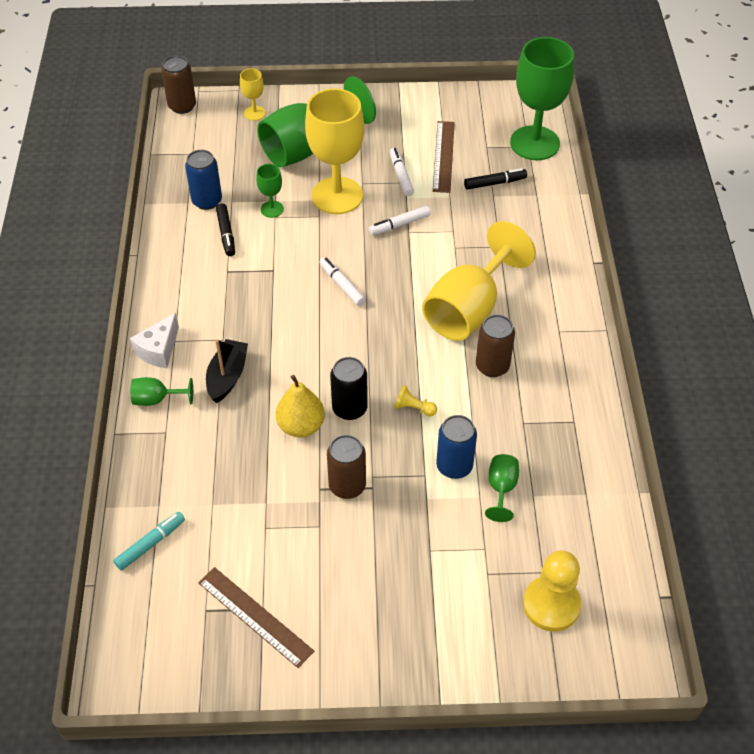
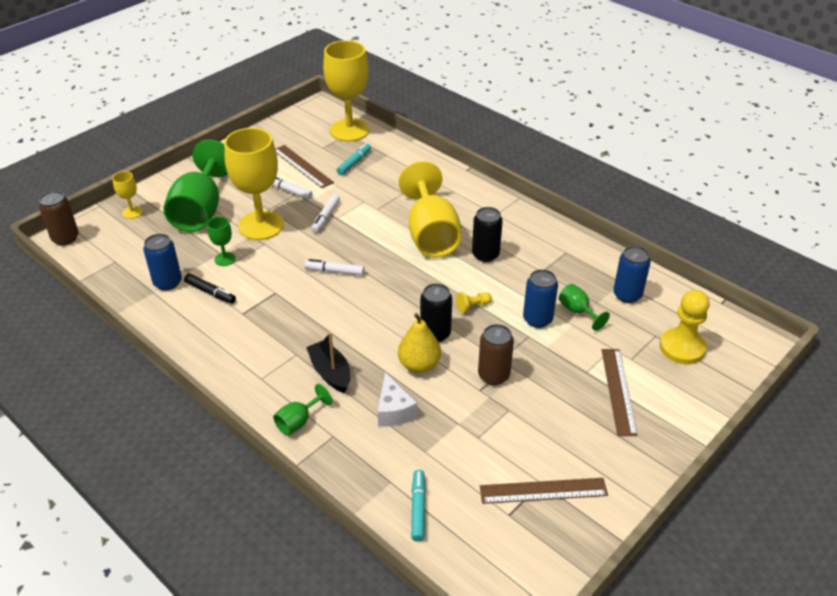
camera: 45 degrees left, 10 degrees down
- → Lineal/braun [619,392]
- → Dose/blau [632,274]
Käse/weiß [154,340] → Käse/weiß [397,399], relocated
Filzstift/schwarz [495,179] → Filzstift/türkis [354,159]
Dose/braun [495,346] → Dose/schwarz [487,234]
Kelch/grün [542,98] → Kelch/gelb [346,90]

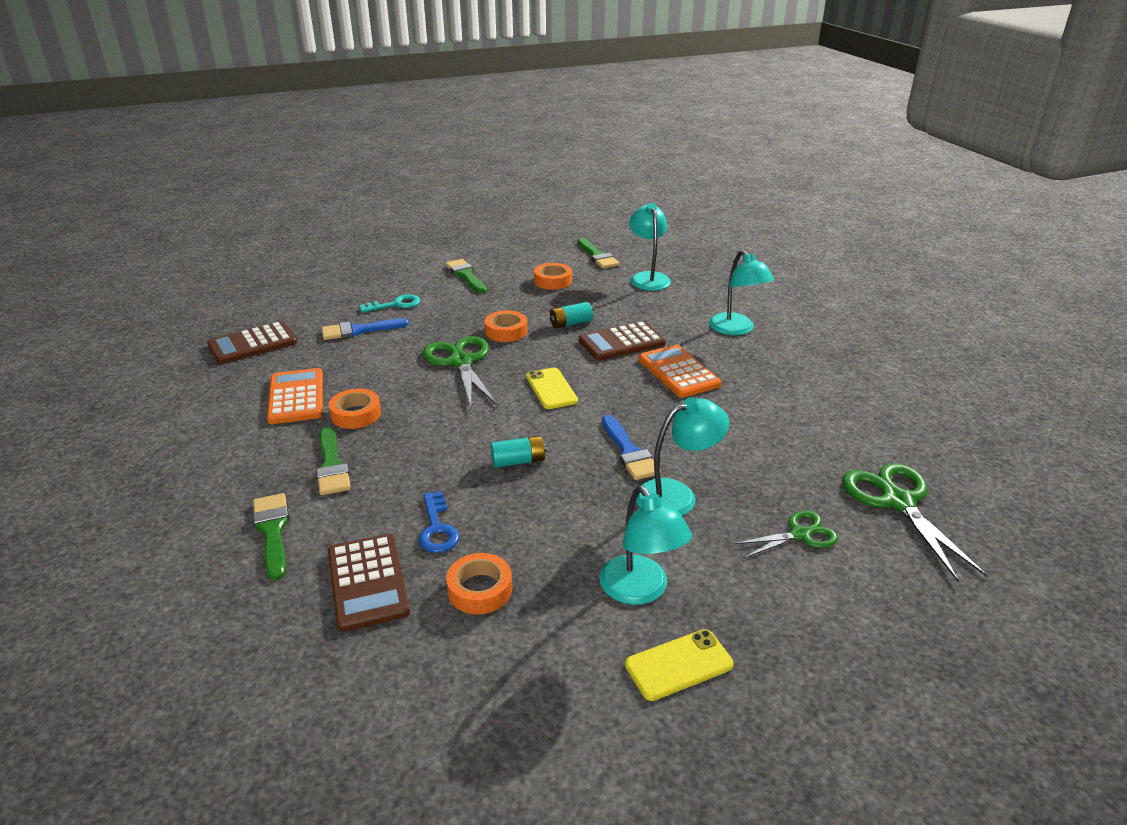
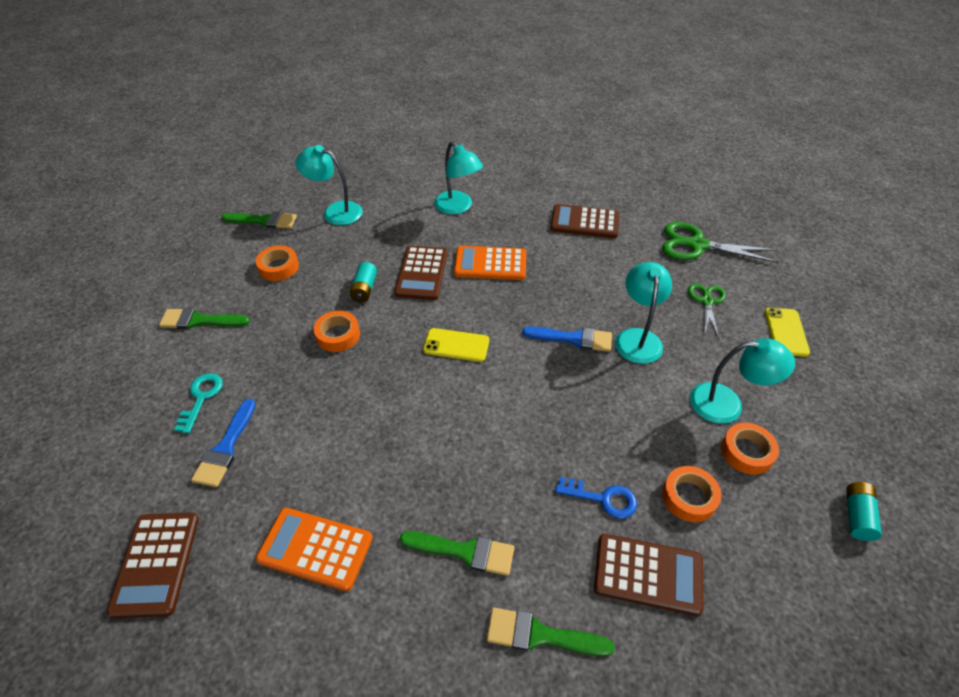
camera: 60 degrees left, 15 degrees up
Schere/grün [460,371] → -
- → Taschenrechner/braun [584,221]
Klebeband/orange [355,409] → Klebeband/orange [750,449], relocated
Batterie/türkis [518,451] → Batterie/türkis [864,511], relocated
Handy/gelb [679,665] → Handy/gelb [787,332], relocated
Lampe/türkis [741,292] → Lampe/türkis [458,178], 45 degrees clockwise

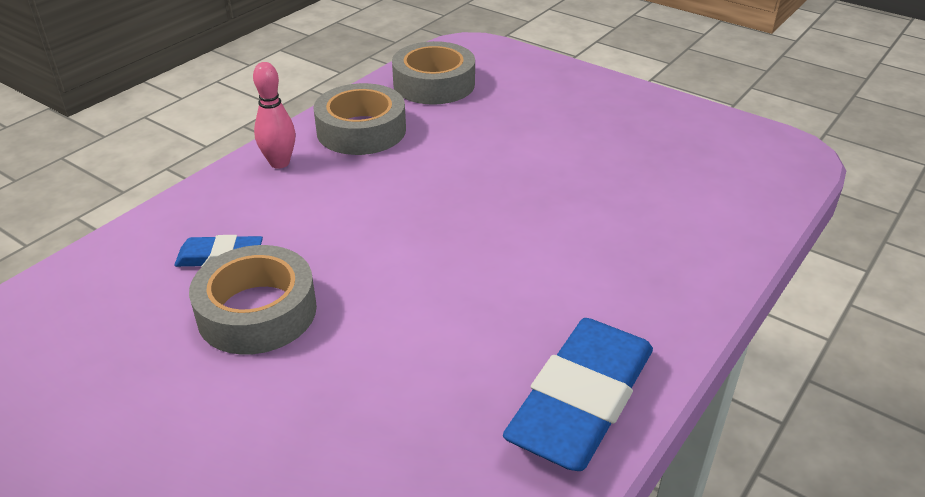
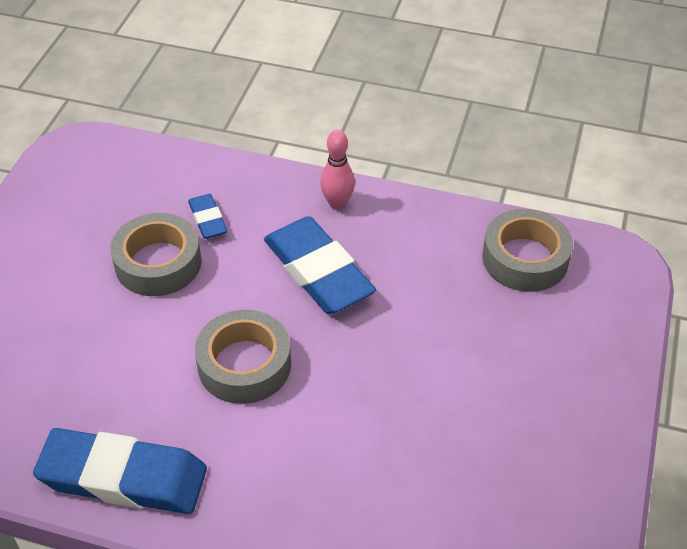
camera: 70 degrees right, 10 degrees up
- → Radiergummi/blau [320,265]
Klebeband/grau [359,119] → Klebeband/grau [243,357], relocated

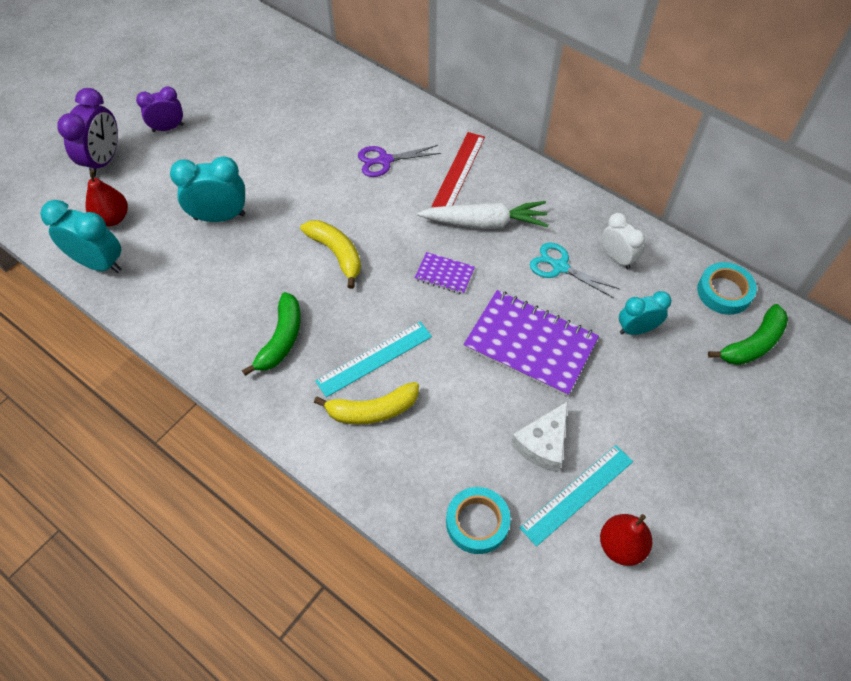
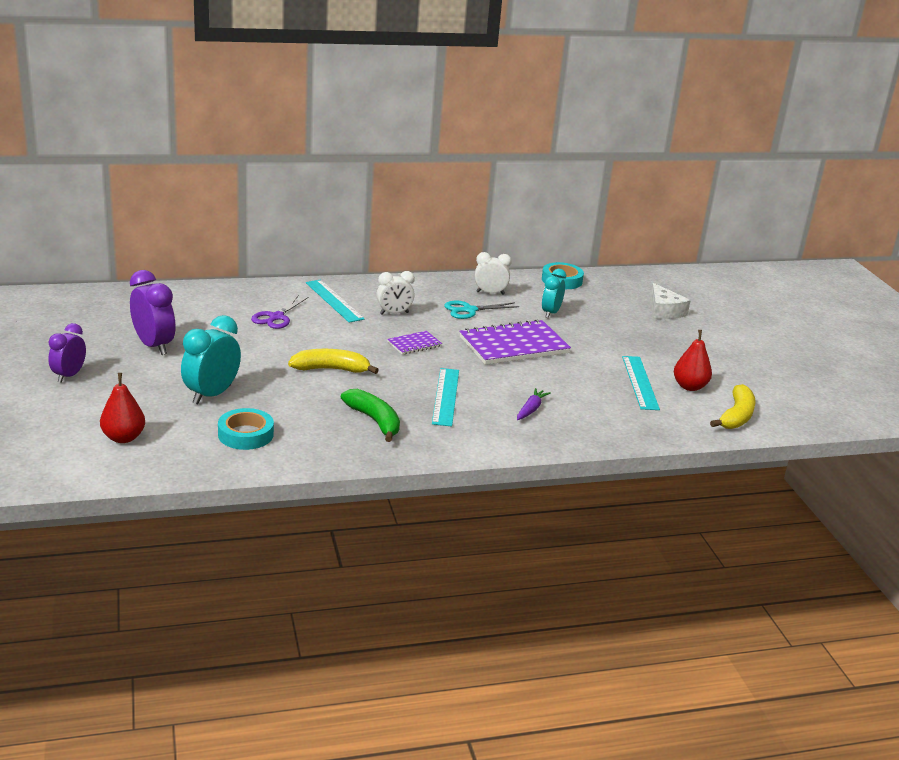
camera: 55 degrees left, 30 degrees down
Wecker/türkis [80,236] → -
Banane/grün [748,334] → -
- → Karotte/lila [534,404]
Wecker/lila [87,132] → Wecker/lila [152,312], relocated
Banane/gelb [366,403] → Banane/gelb [732,406], relocated
Klebeband/türkis [478,520] → Klebeband/türkis [246,429], relocated
Käse/weiß [539,436] → Käse/weiß [670,301], relocated
Karotte/weiß [483,215] → Wecker/weiß [396,293]
Lineal/rot [458,169] → Lineal/türkis [335,301]

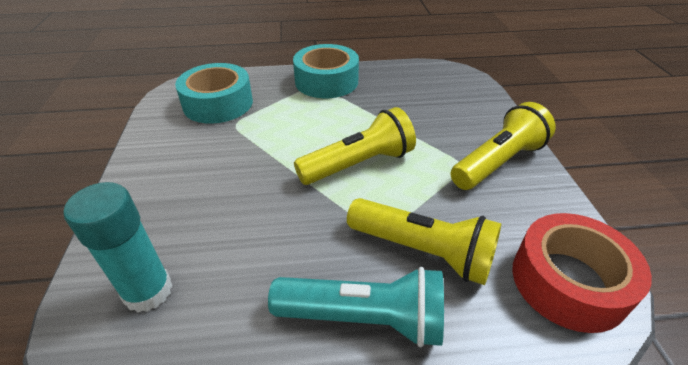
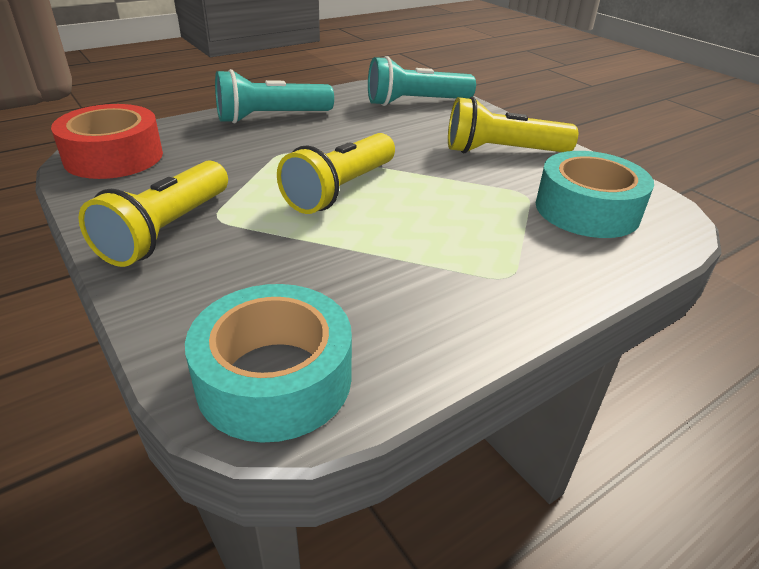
camera: 150 degrees right, 5 degrees down
Klebeband/türkis [326,71] → Klebeband/türkis [268,363], relocated
Taschenlampe/gelb [424,241] → Taschenlampe/gelb [513,125], relocated
Klebestift/türkis [118,247] → Taschenlampe/türkis [422,81]

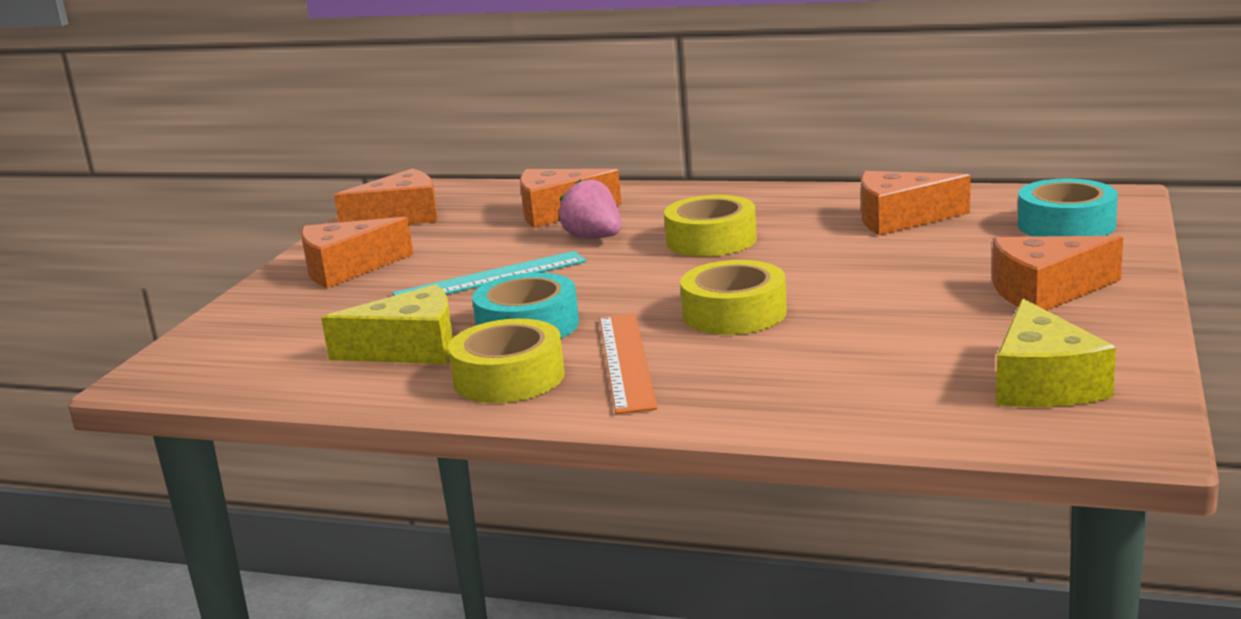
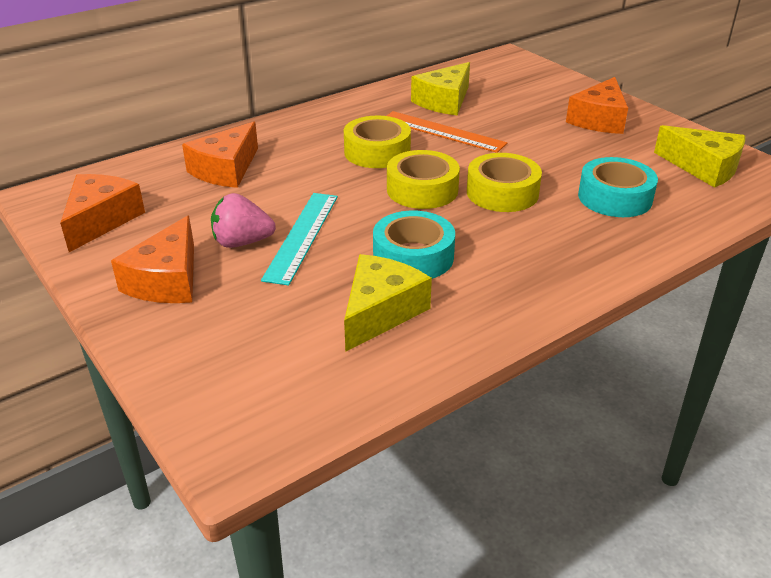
camera: 55 degrees left, 15 degrees up
Klebeband/gelb [506,360] → Klebeband/gelb [423,179], relocated
Erdbeere/rosa [589,208] → Erdbeere/rosa [243,220], relocated
Lineal/orange [628,363] → Lineal/orange [446,132], relocated
Klebeband/türkis [1068,208] → Klebeband/türkis [618,187], relocated
Käse/orange [915,203] → Käse/gelb [440,88]

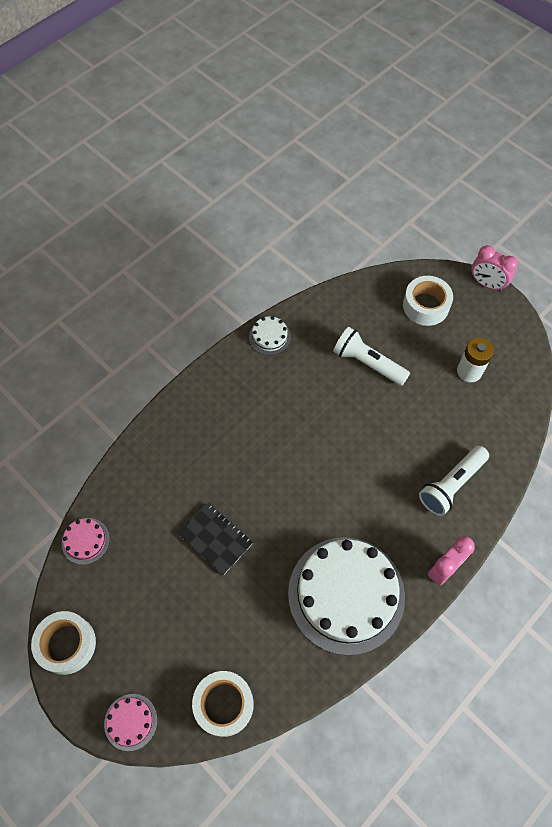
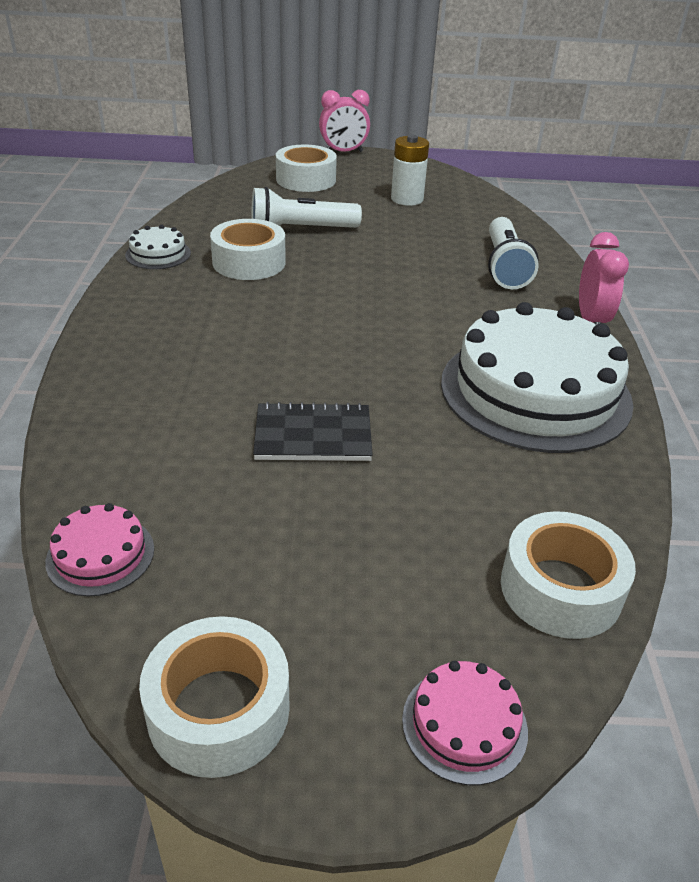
camera: 45 degrees left, 25 degrees down
- → Klebeband/weiß [248,249]

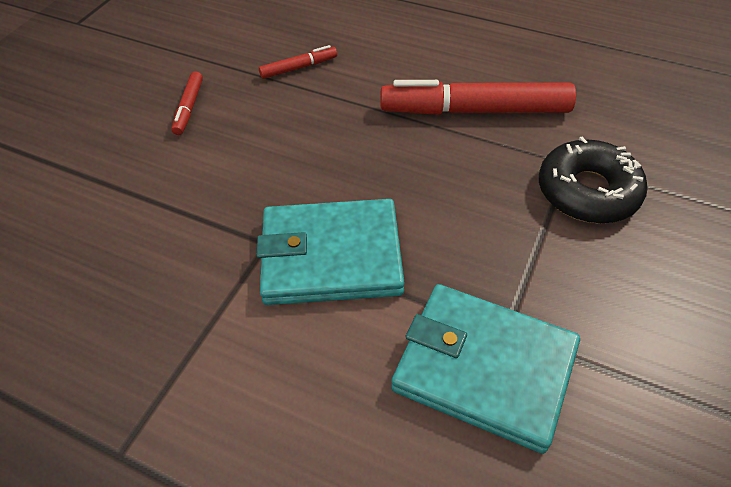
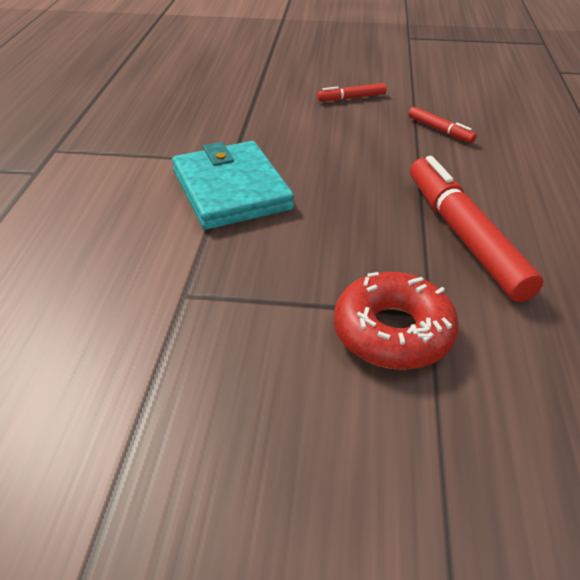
camera: 70 degrees right, 10 degrees down
Geldbörse/türkis [485,369] → -
Donut/schwarz [593,180] → Donut/rot [396,321]

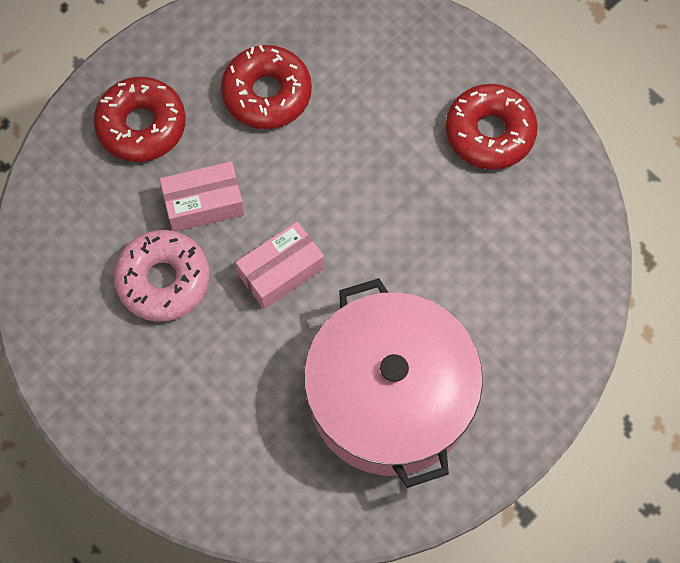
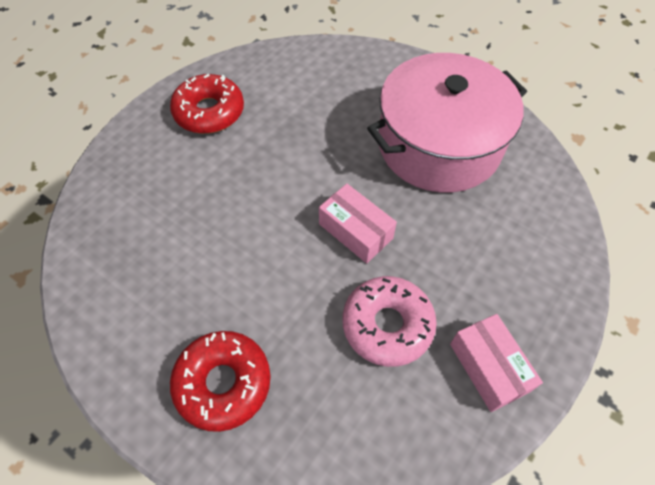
camera: 100 degrees left, 10 degrees down
Donut/rot [266,87] → -
Schachtel/rosa [202,196] → Schachtel/rosa [496,363], relocated

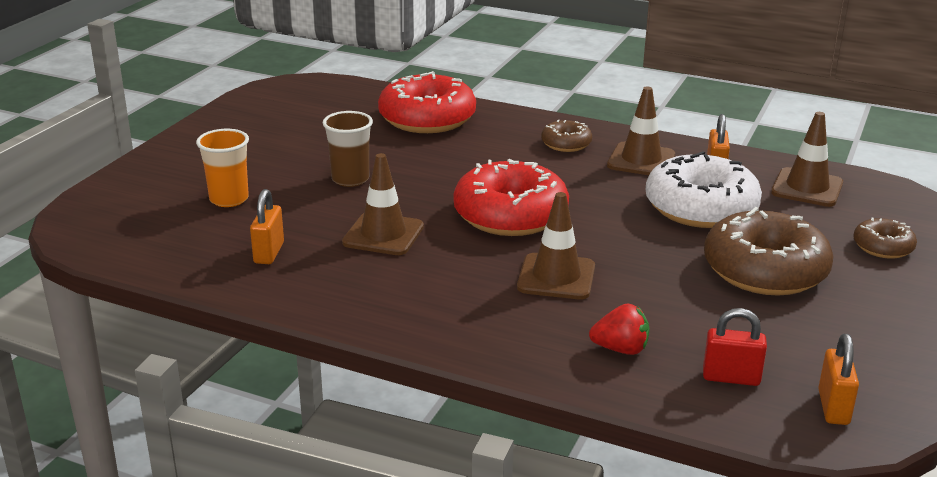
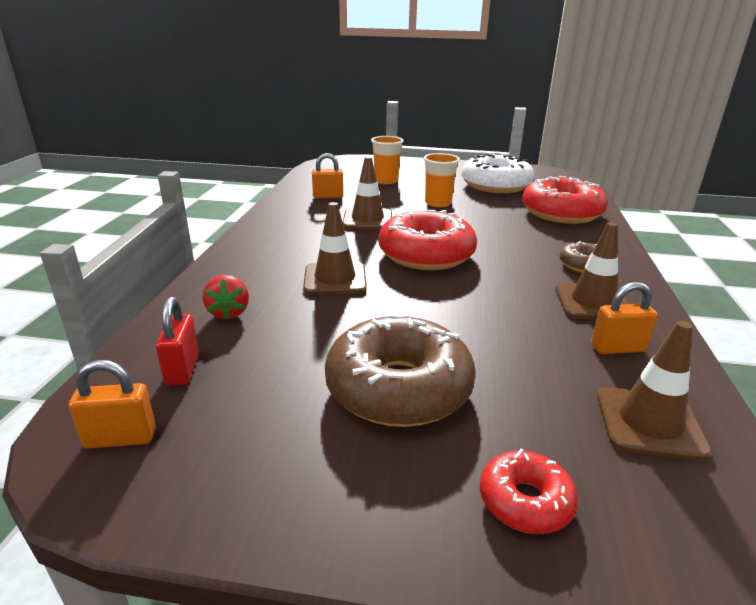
camera: 75 degrees right, 0 degrees up
Donut/weiß [704,189] → Donut/weiß [497,173], relocated
Becher/braun [348,149] → Becher/orange [442,180]
Donut/braun [885,238] → Donut/rot [529,491]

